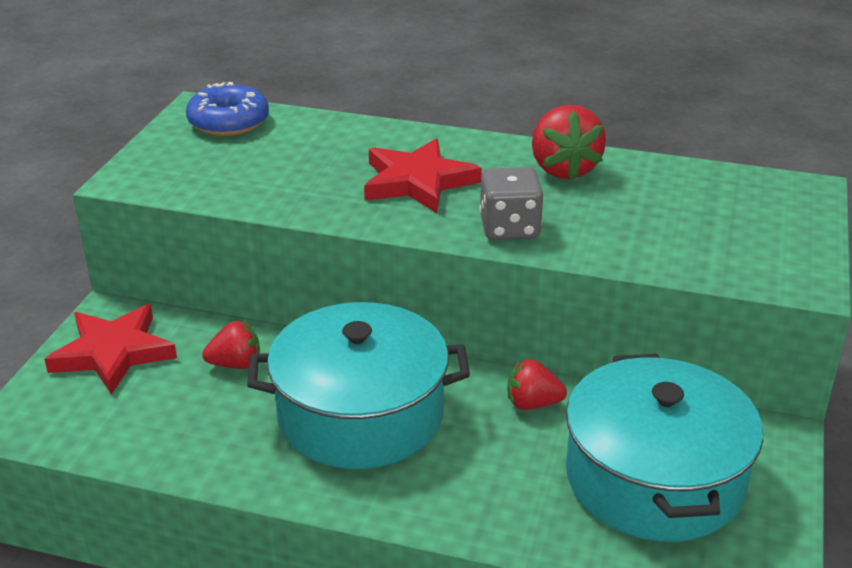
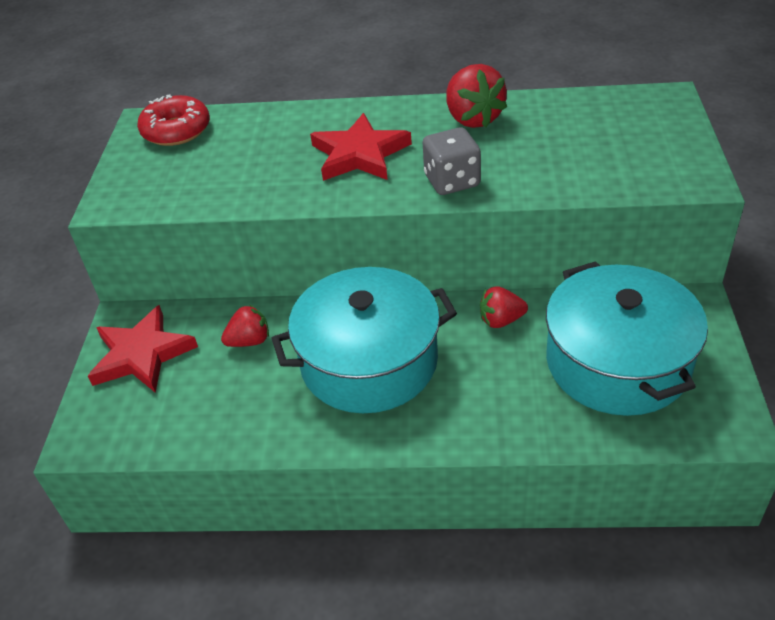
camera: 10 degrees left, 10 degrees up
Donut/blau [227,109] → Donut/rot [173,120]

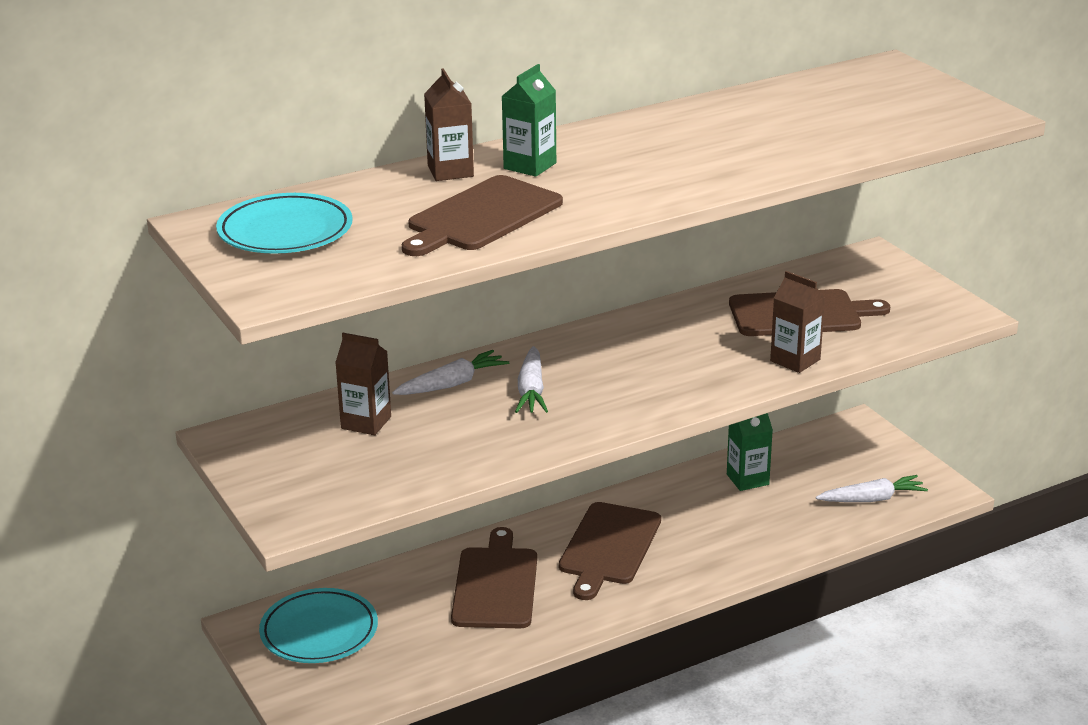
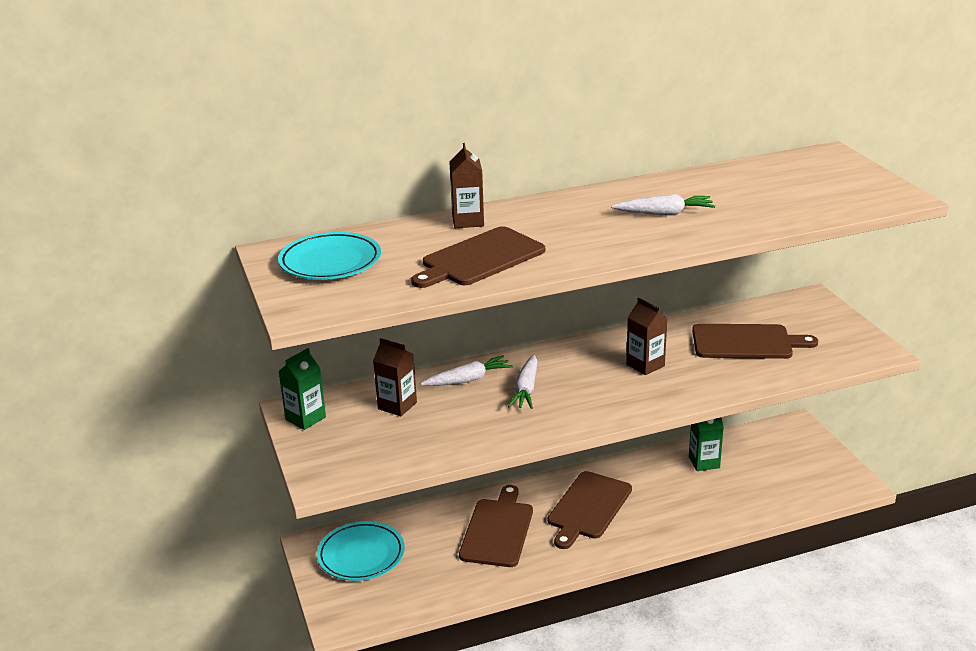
camera: 10 degrees right, 0 degrees up
Getränkekarton/grün [528,120] → Getränkekarton/grün [302,389], relocated
Getränkekarton/braun [797,322] → Getränkekarton/braun [646,336], relocated
Karotte/weiß [872,488] → Karotte/weiß [663,204], relocated

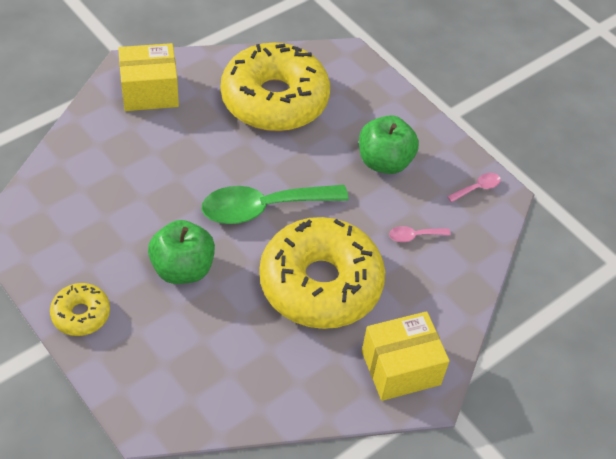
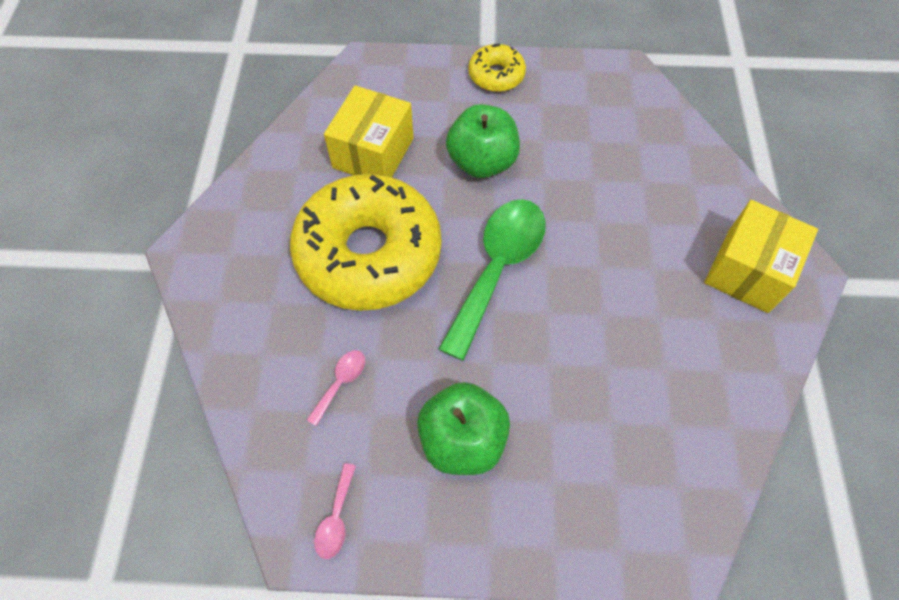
camera: 135 degrees right, 10 degrees up
Donut/gelb [275,86] → -
Schachtel/gelb [405,356] → Schachtel/gelb [369,131], relocated

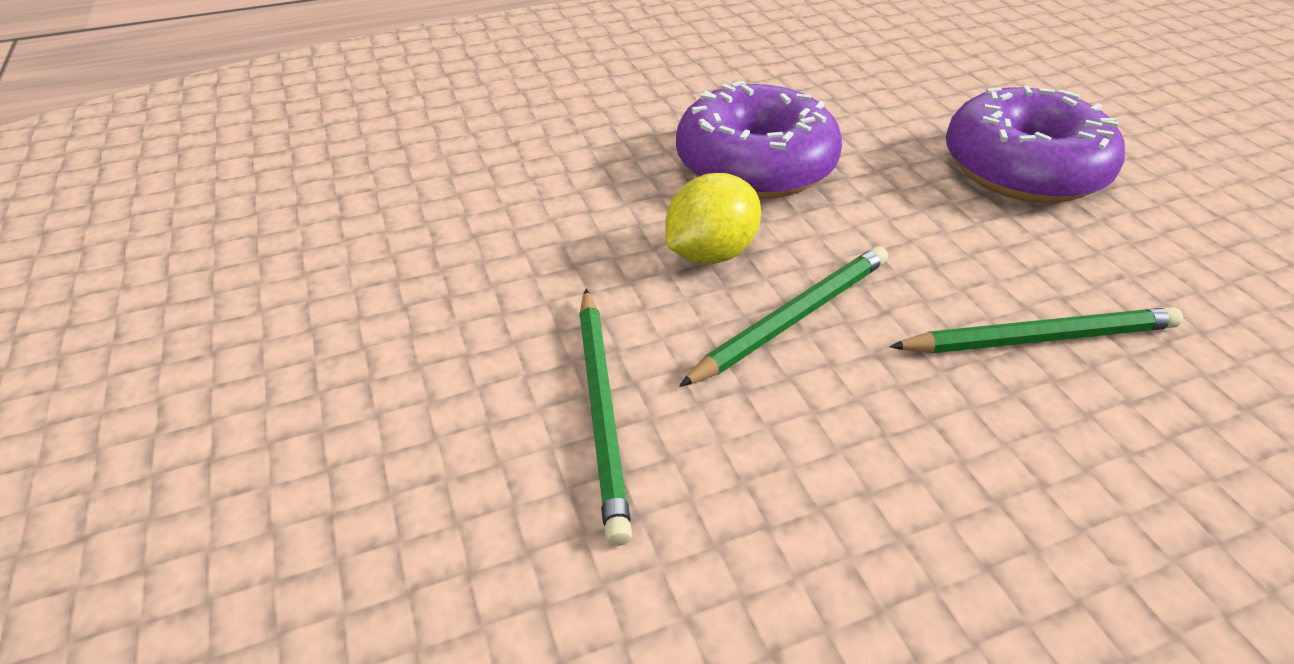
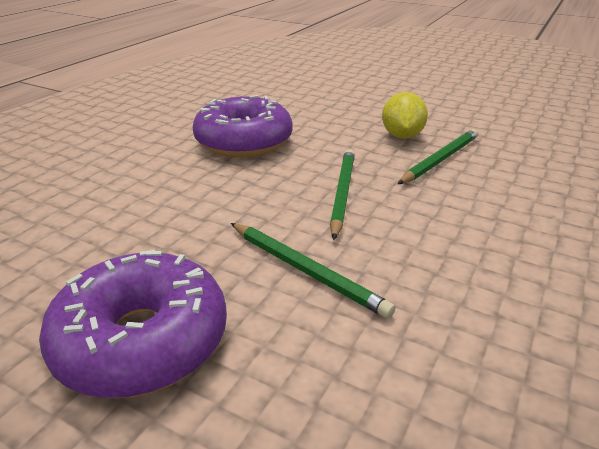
camera: 40 degrees left, 10 degrees down
Zitrone/gelb [713,218] → Zitrone/gelb [405,115], relocated
Donut/lila [1035,144] → Donut/lila [133,324], relocated

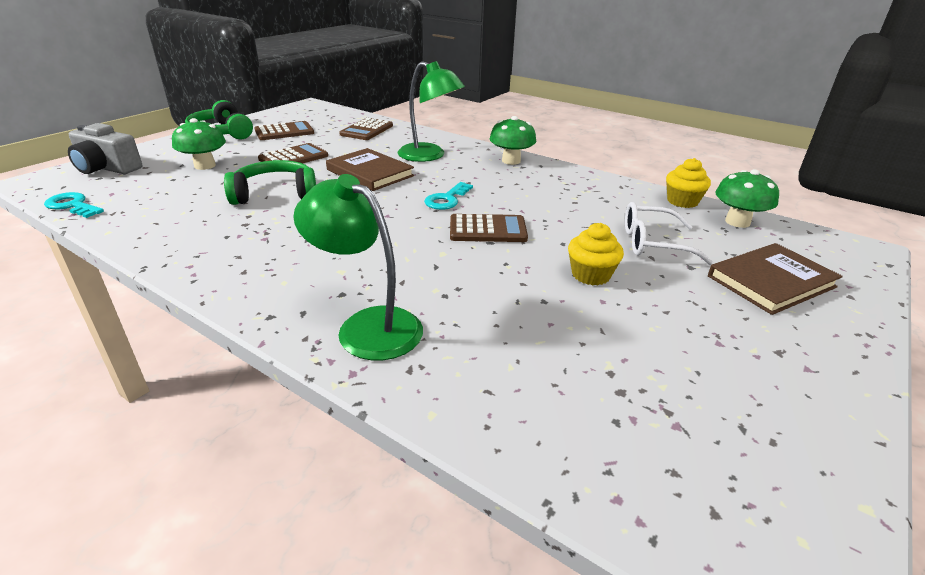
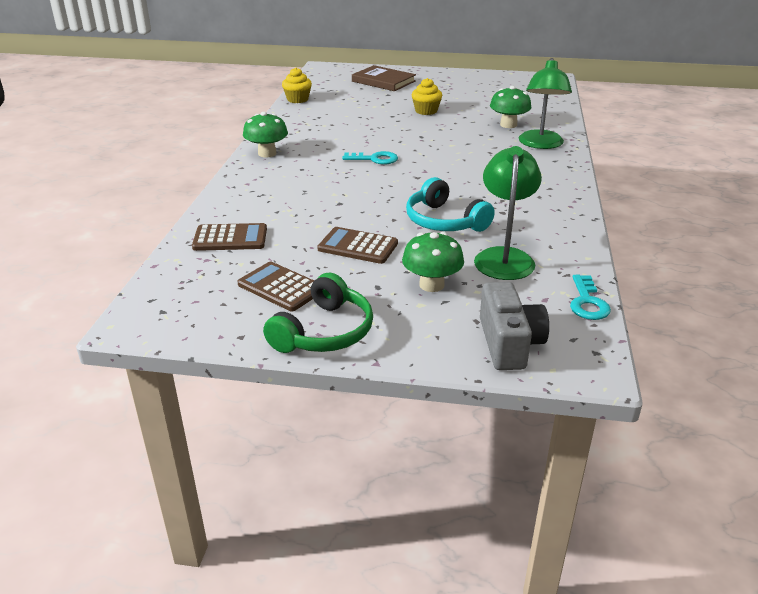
camera: 115 degrees left, 0 degrees up
Buch/braun [370,169] → -
Taschenrechner/braun [489,228] → -
Brille/weiß [669,233] → -
Lampe/grün [431,111] → Lampe/grün [508,213], relocated
Pilz/grün [747,198] → Pilz/grün [510,107], relocated
Kopfhörer/grün [270,182] → Kopfhörer/türkis [450,204]

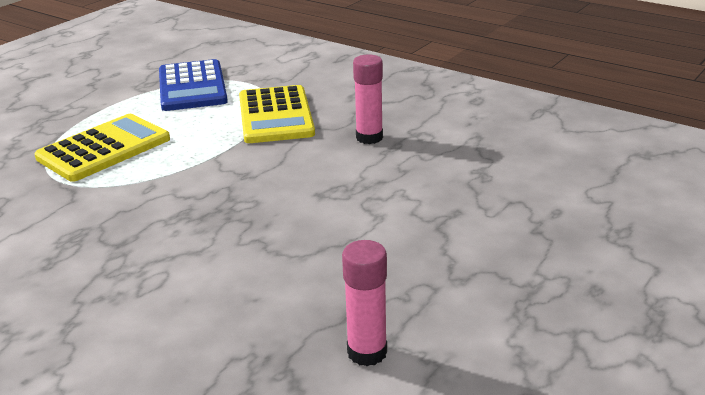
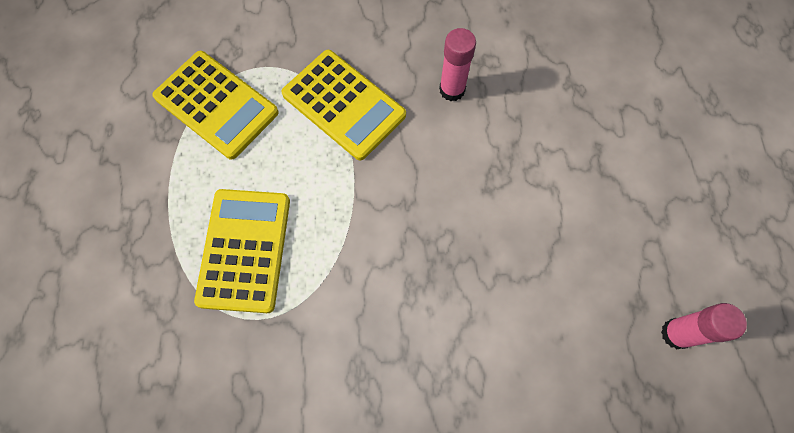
camera: 40 degrees left, 40 degrees up
Taschenrechner/blau [193,85] → Taschenrechner/gelb [215,105]

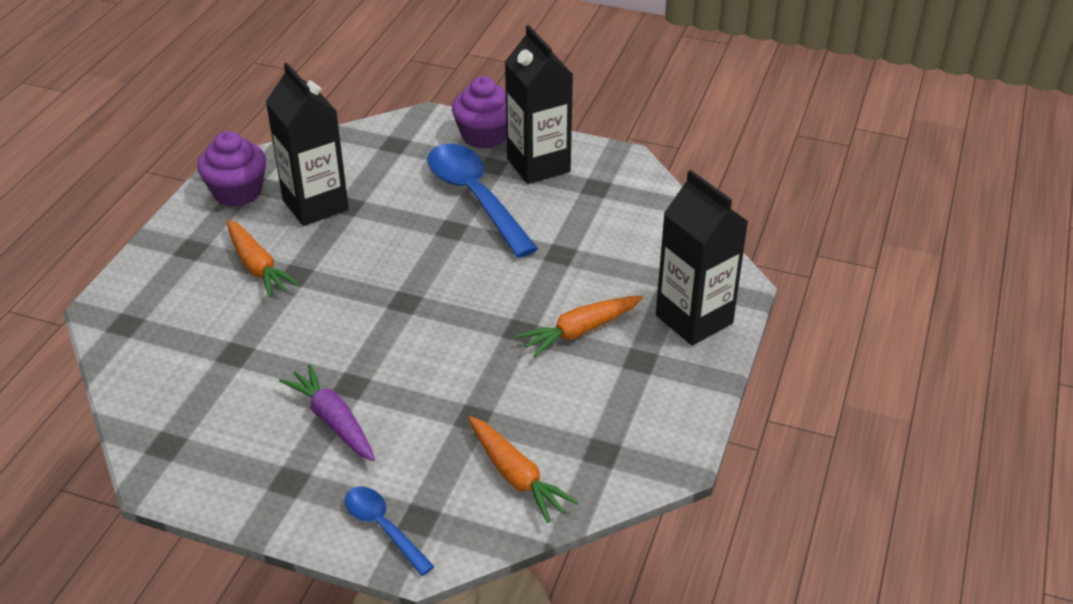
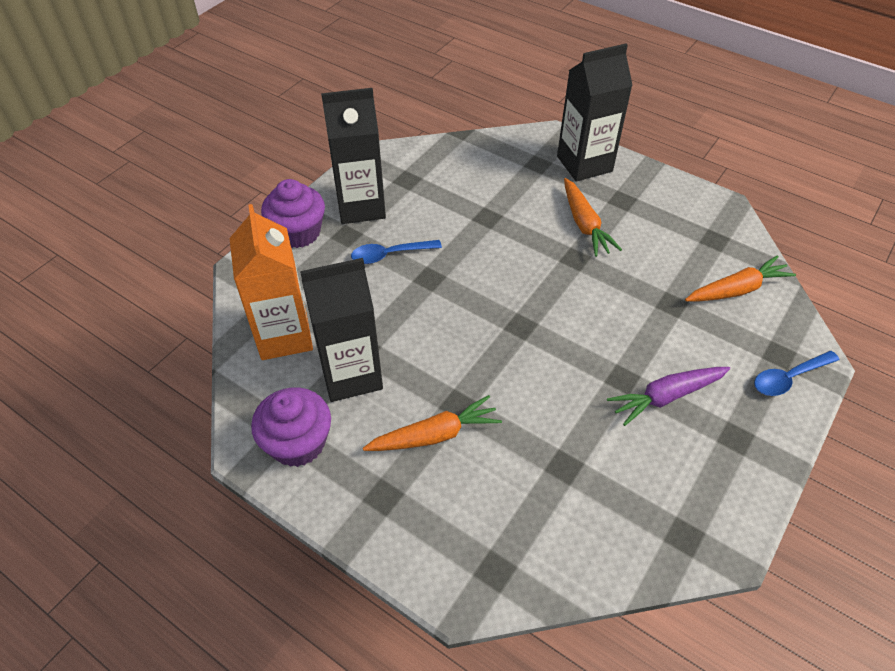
camera: 75 degrees left, 10 degrees up
- → Getränkekarton/orange [271,282]
Löffel/blau [482,201] → Löffel/blau [396,252], x0.52

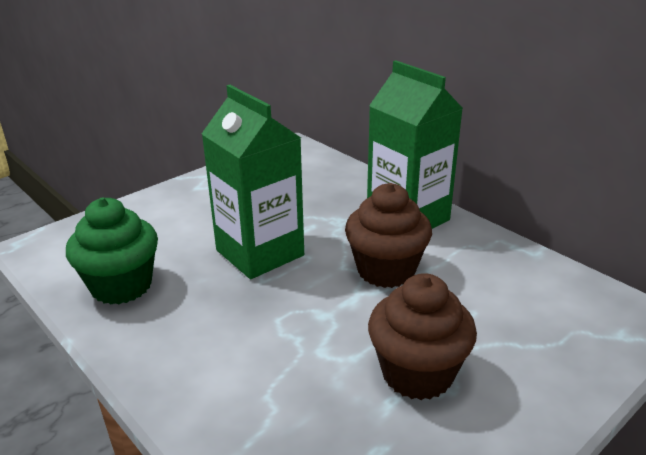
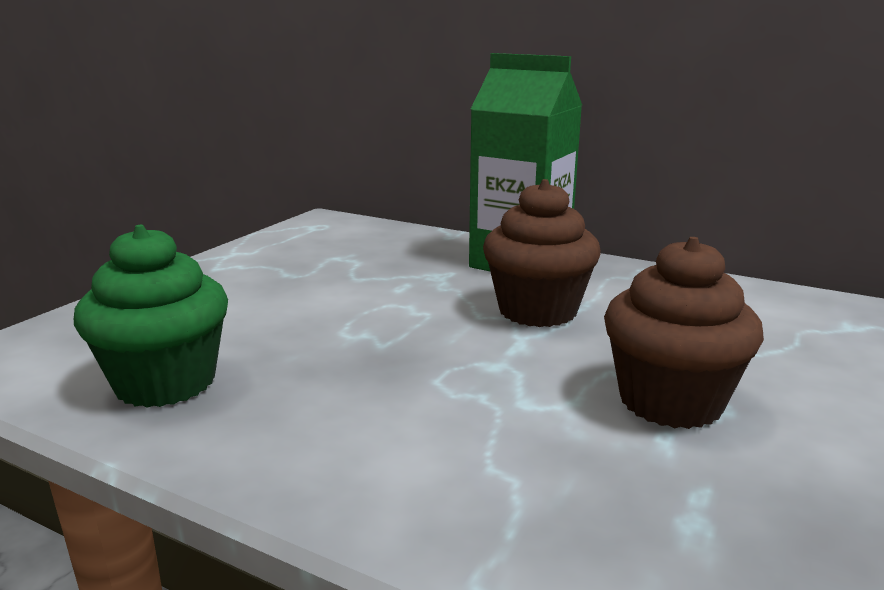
camera: 20 degrees left, 10 degrees down
Getränkekarton/grün [253,182] → -

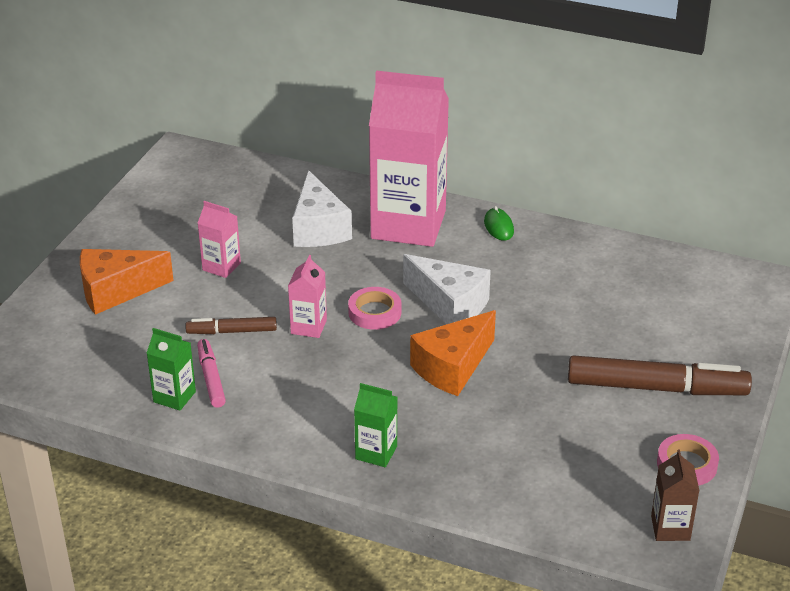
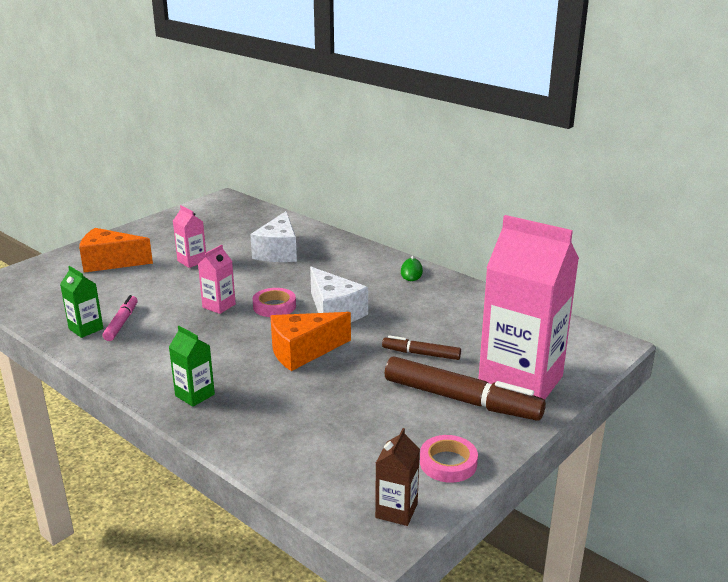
camera: 20 degrees right, 10 degrees down
Filzstift/braun [231,325] → Filzstift/braun [421,347], relocated
Getränkekarton/rosa [409,159] → Getränkekarton/rosa [528,307], relocated

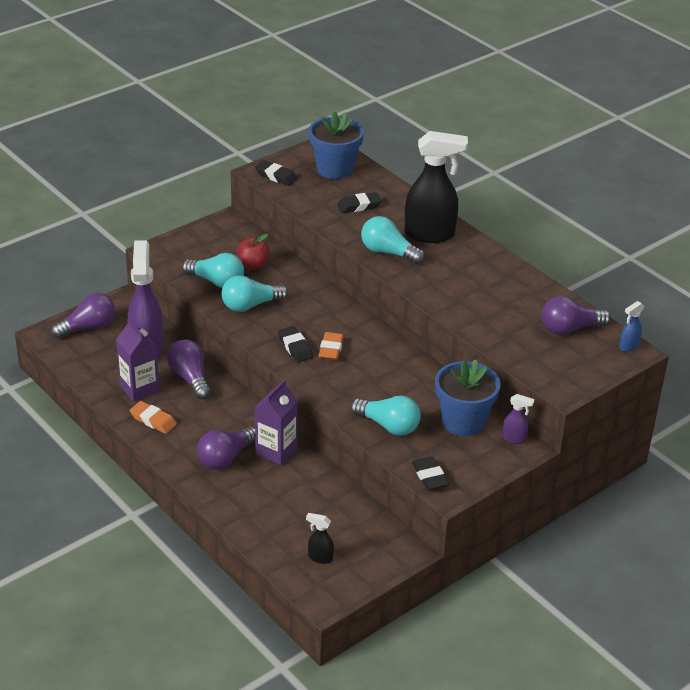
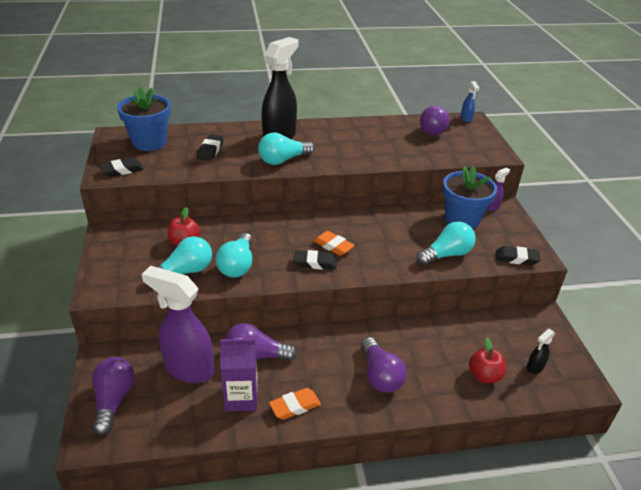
camera: 60 degrees left, 0 degrees up
Getränkekarton/lila [276,422] → -
- → Apfel/rot [487,360]

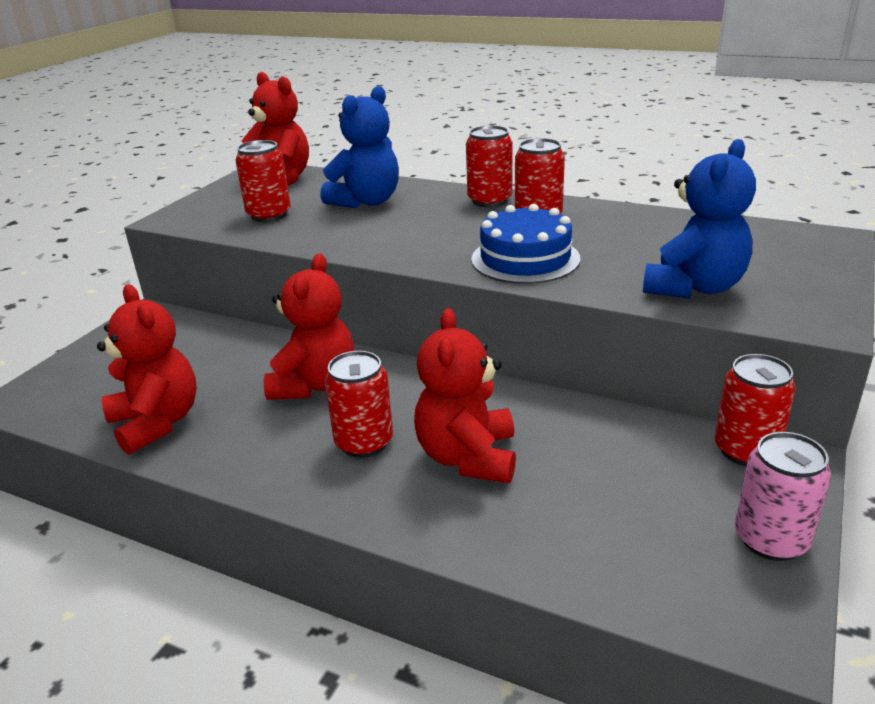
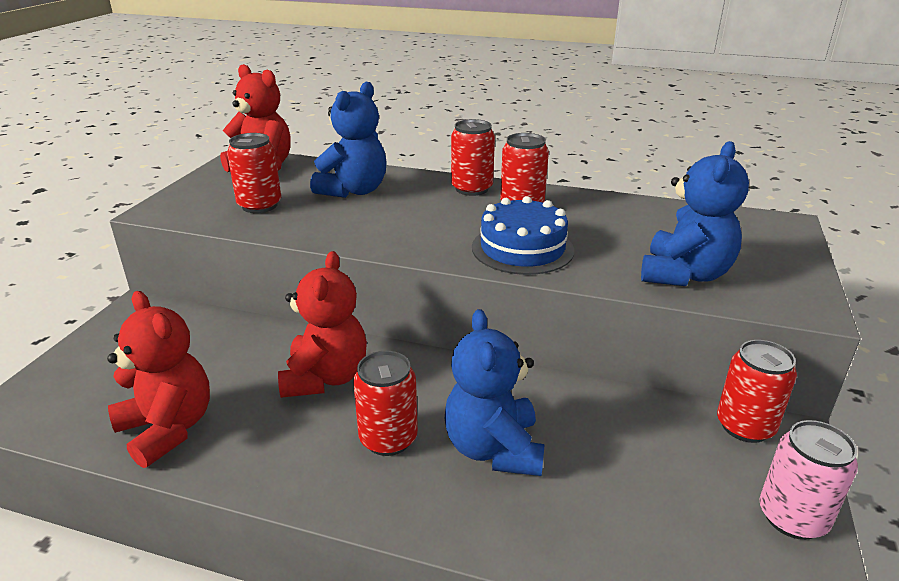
camera: 10 degrees left, 0 degrees up
Teddybär/rot [465,395] → Teddybär/blau [495,392]

